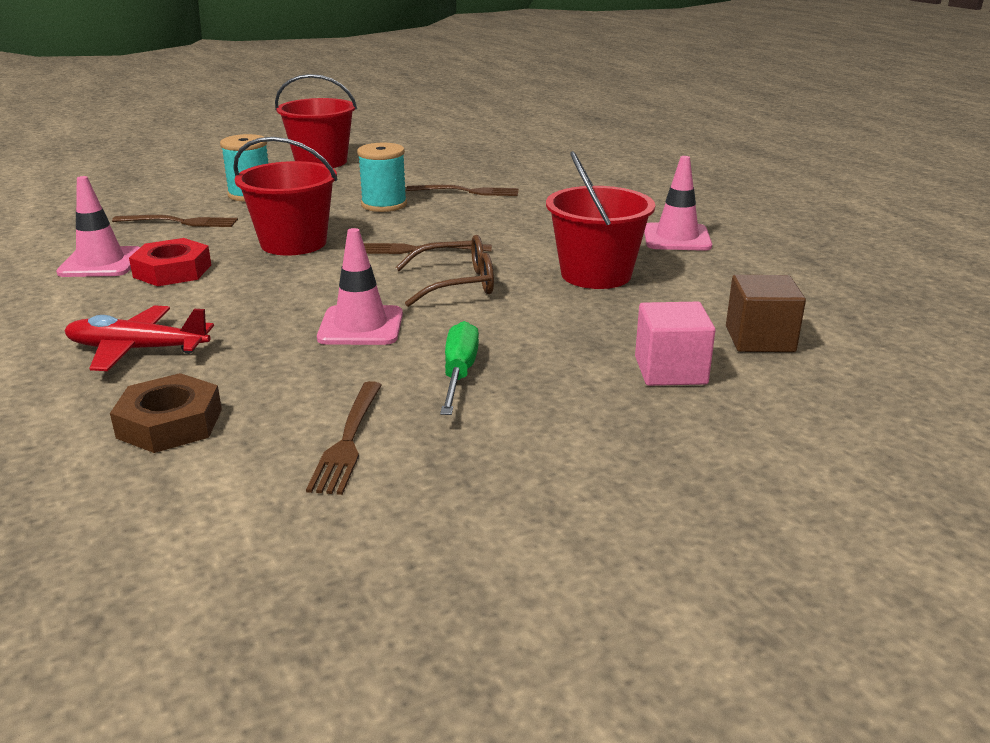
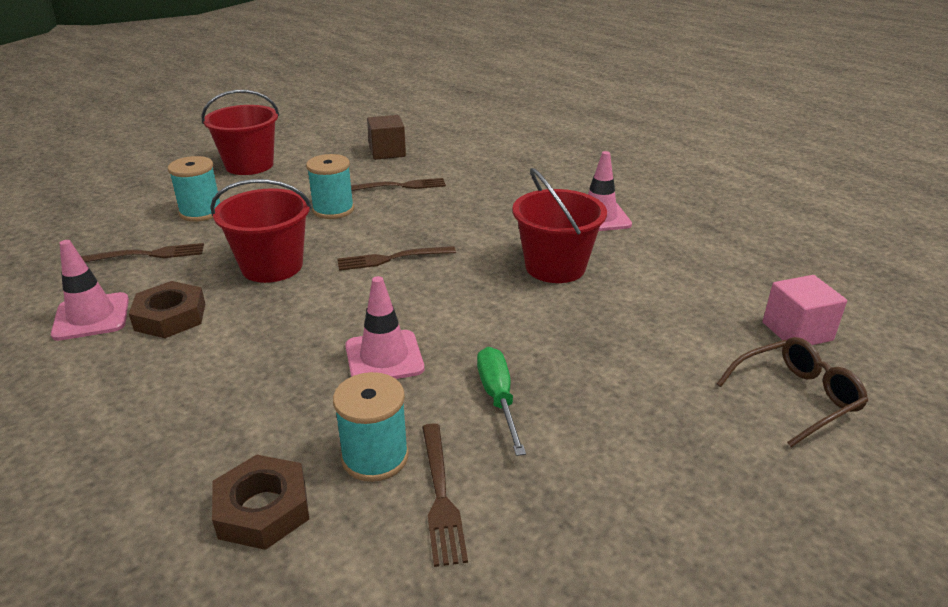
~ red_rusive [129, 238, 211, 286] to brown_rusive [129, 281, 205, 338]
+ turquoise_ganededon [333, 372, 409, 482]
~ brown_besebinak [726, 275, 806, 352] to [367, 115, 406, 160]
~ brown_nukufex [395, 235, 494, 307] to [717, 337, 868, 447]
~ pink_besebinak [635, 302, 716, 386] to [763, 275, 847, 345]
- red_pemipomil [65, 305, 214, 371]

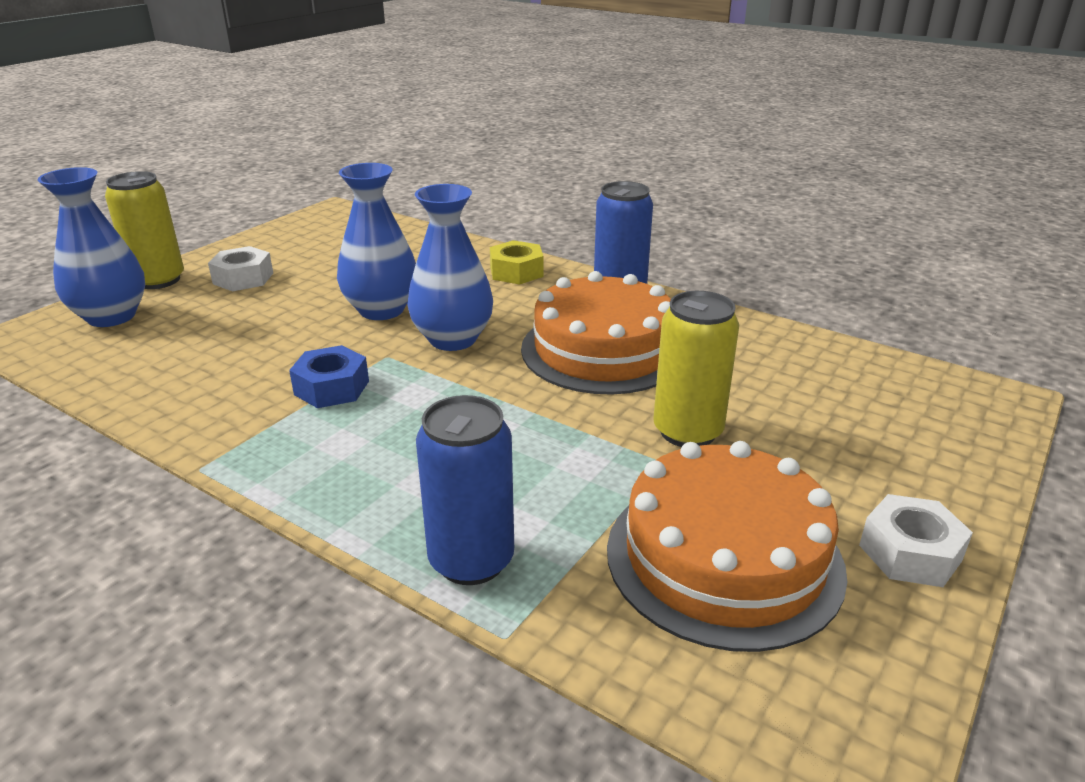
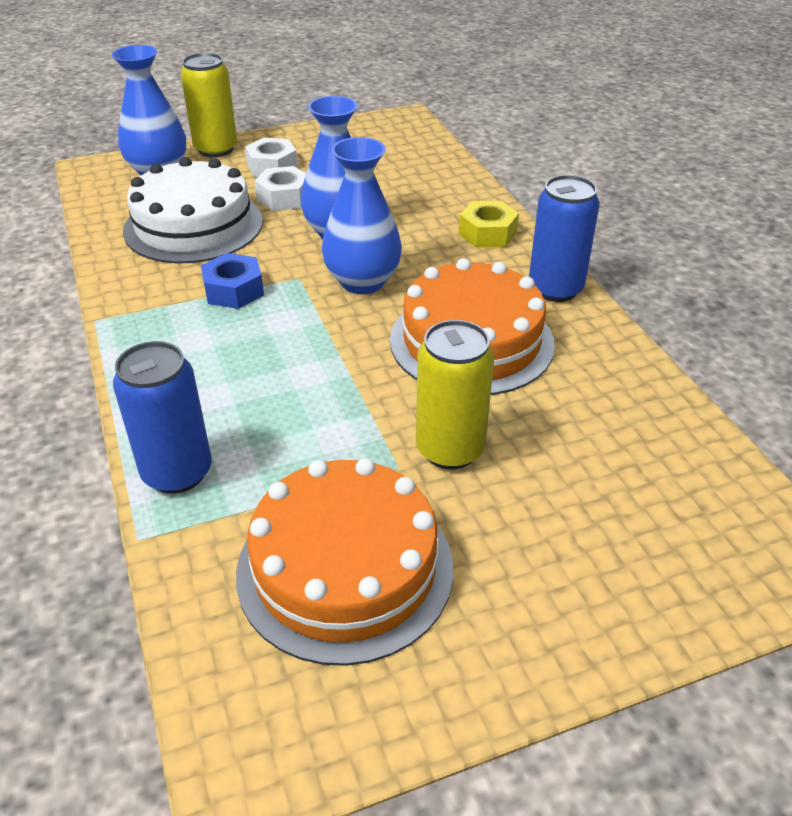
+ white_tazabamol [123, 157, 263, 263]
~ white_rusive [859, 494, 973, 587] to [254, 166, 306, 211]

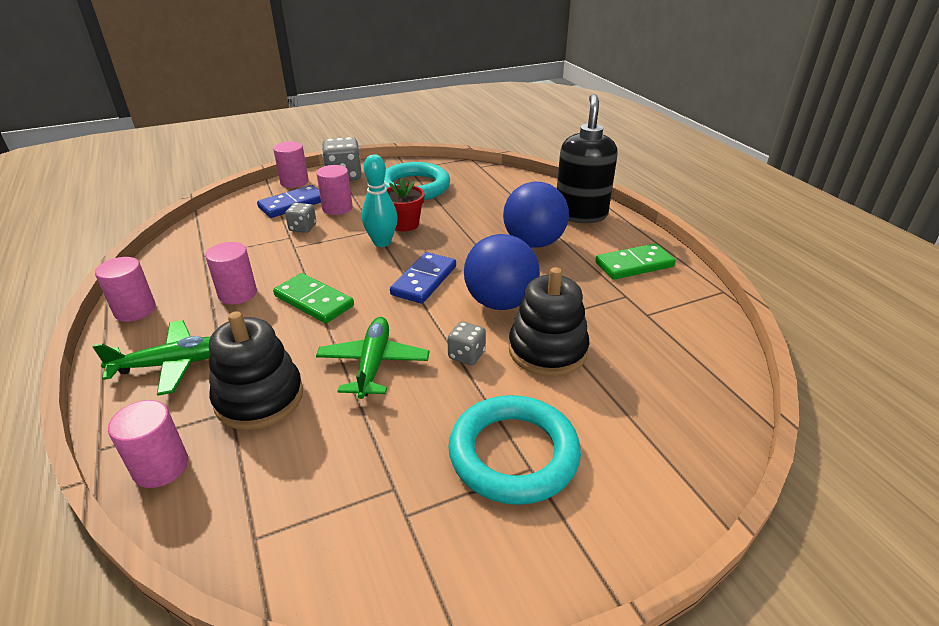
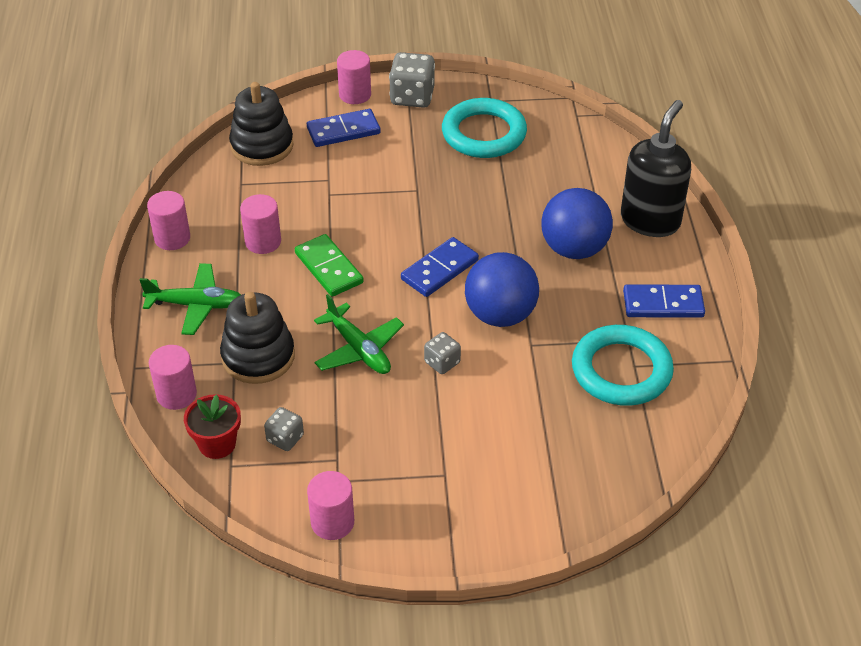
~ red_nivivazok [387, 178, 424, 232] to [184, 394, 241, 459]
~ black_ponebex [509, 267, 589, 377] to [229, 82, 293, 166]
~ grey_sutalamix [285, 203, 316, 233] to [264, 407, 304, 451]
~ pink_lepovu [316, 165, 353, 215] to [307, 471, 354, 540]
~ green_pemipomil [316, 317, 429, 399] = [314, 294, 404, 374] 120 degrees clockwise
~ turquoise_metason [448, 395, 581, 505] to [572, 325, 674, 406]
~ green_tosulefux [595, 243, 676, 280] to blue_tosulefux [623, 284, 705, 318]
- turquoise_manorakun [362, 154, 398, 247]

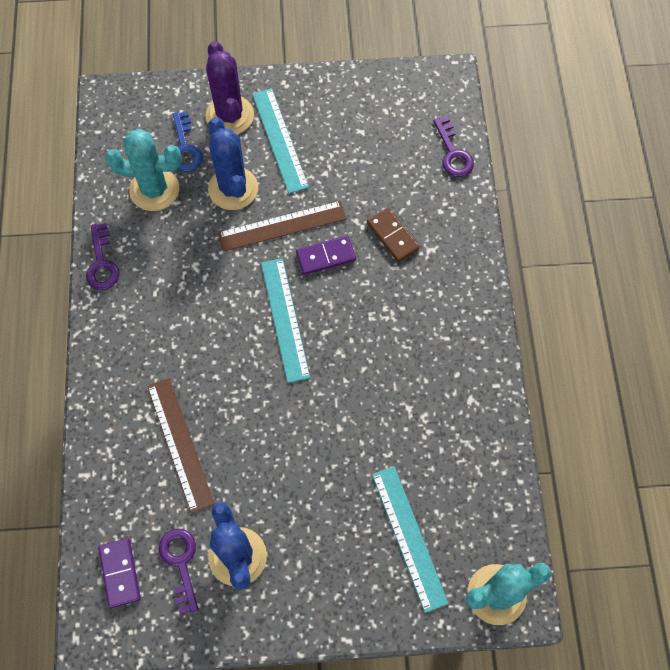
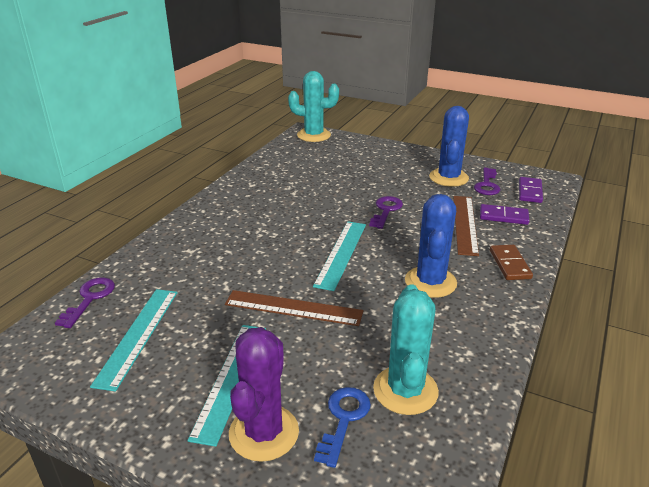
~ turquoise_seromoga [372, 466, 449, 613] to [90, 289, 178, 392]
~ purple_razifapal [86, 223, 120, 290] to [369, 196, 403, 229]
~ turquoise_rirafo [105, 129, 182, 211] = [373, 284, 439, 415] 60 degrees clockwise
~ blue_rirafo [208, 117, 258, 210] to [405, 194, 457, 298]
~ purple_tosulefux [296, 236, 356, 275] to [480, 204, 530, 225]
~ brown_tosulefux [367, 208, 420, 262] to [490, 245, 533, 280]

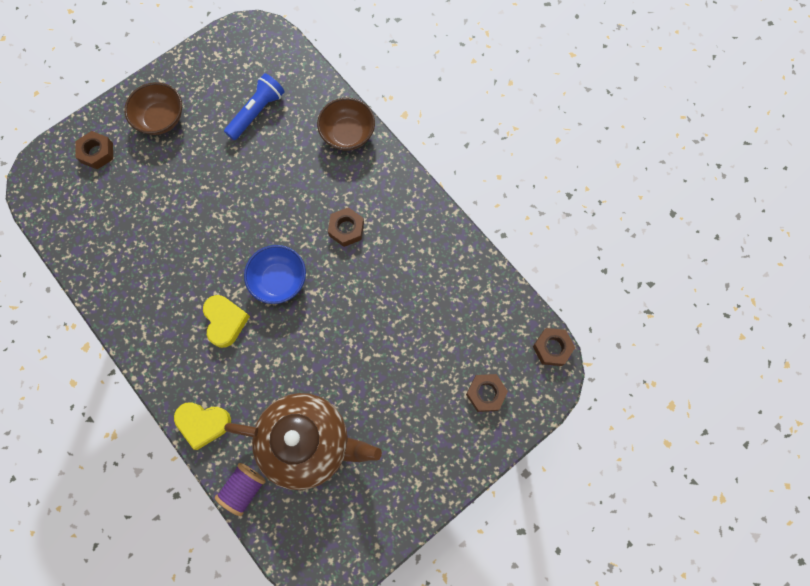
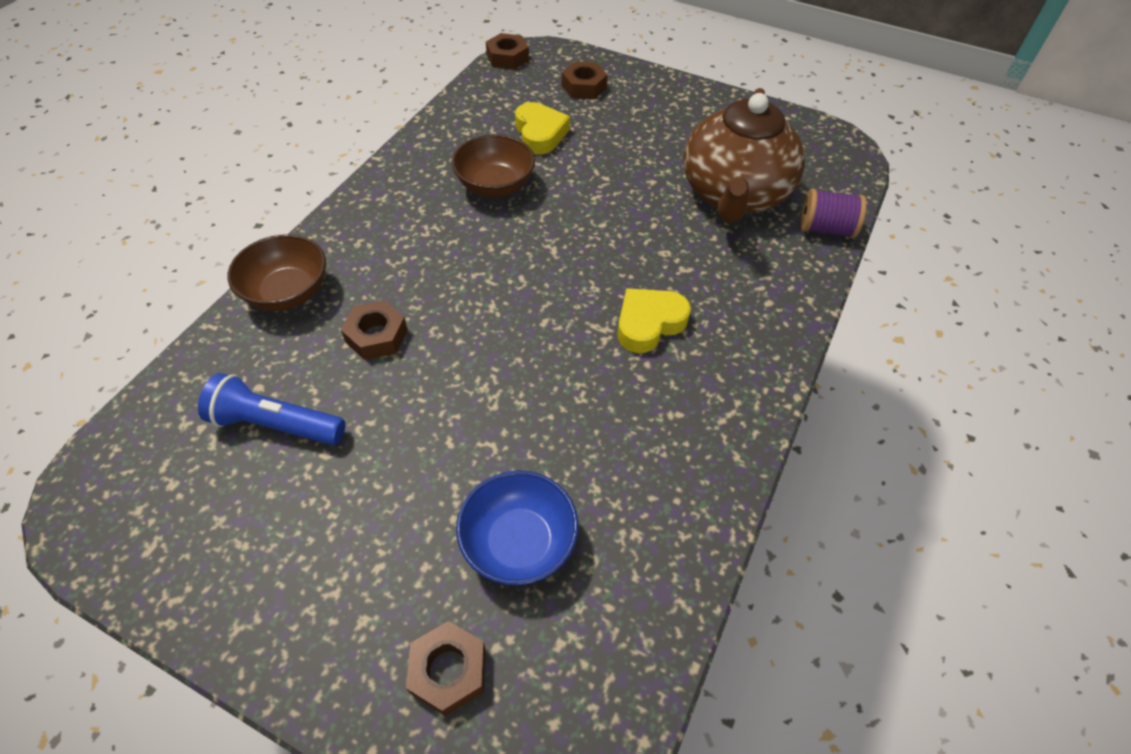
~ brown_rusive [328, 207, 364, 247] to [341, 300, 408, 360]
~ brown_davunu [124, 82, 182, 135] to [452, 134, 535, 197]
~ blue_davunu [244, 245, 306, 304] to [456, 470, 579, 585]
~ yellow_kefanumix [174, 402, 231, 450] to [515, 102, 570, 155]
~ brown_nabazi [224, 393, 382, 490] = [683, 88, 805, 223] 150 degrees counterclockwise

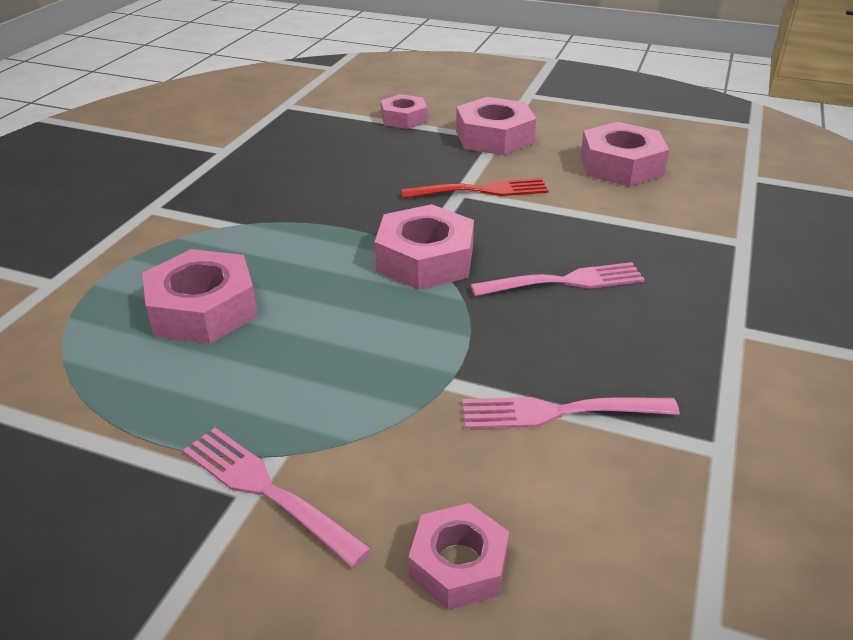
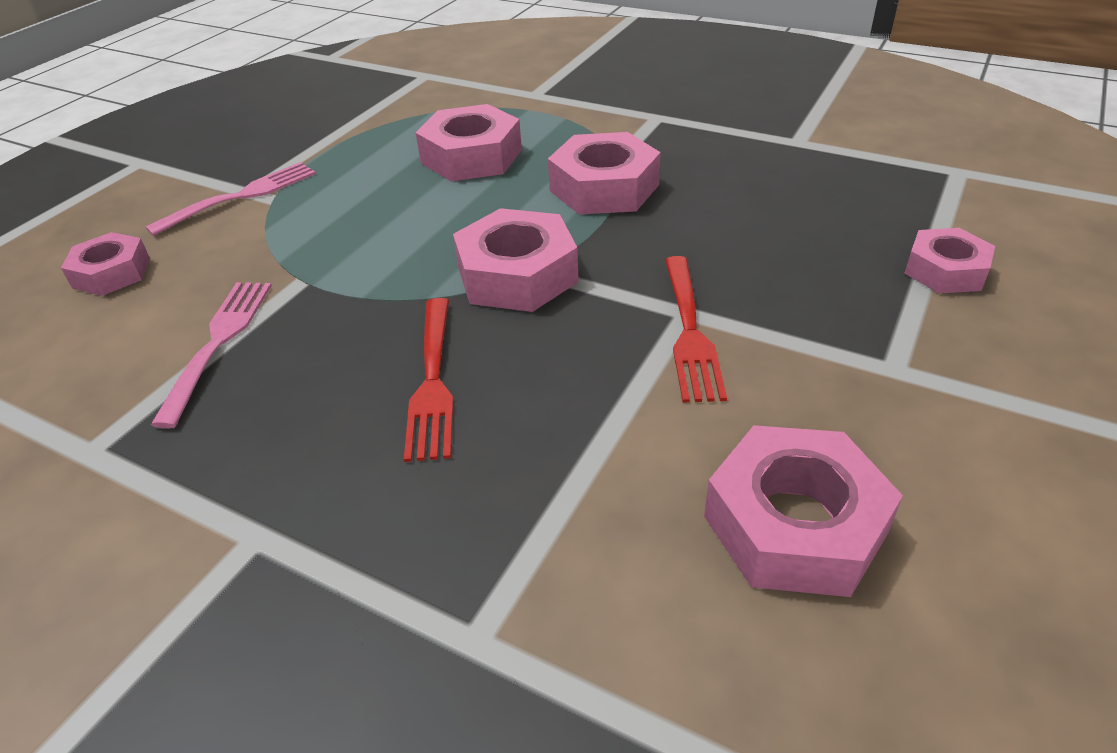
~ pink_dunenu [470, 262, 645, 296] to red_dunenu [404, 298, 453, 462]
~ pink_rusive [456, 97, 536, 155] to [548, 132, 661, 215]

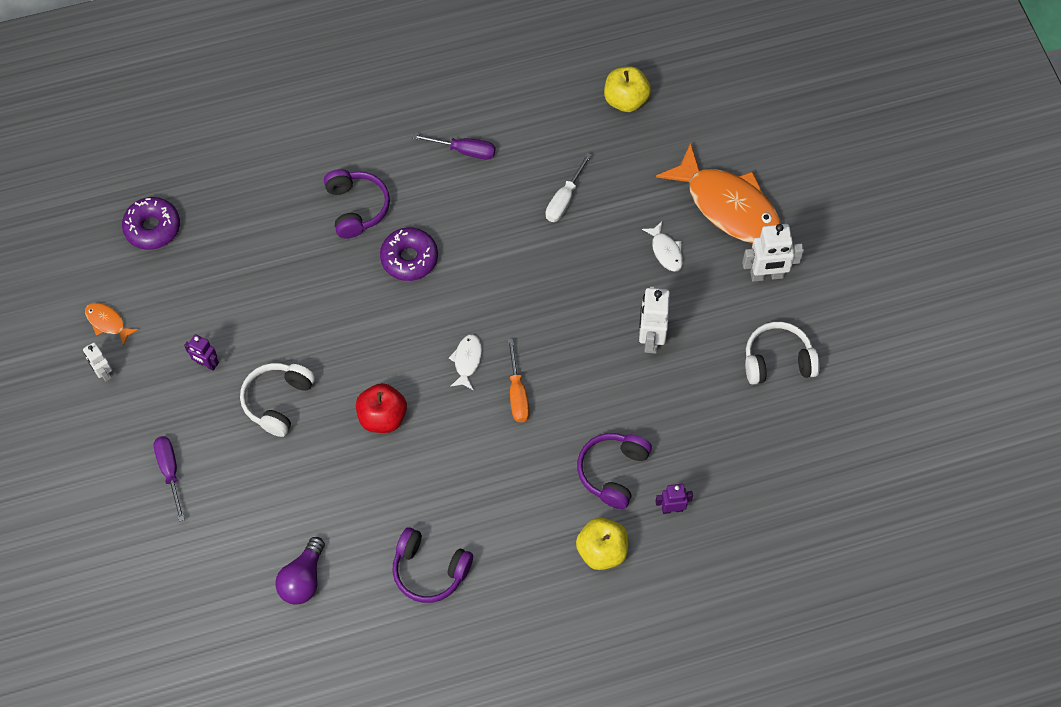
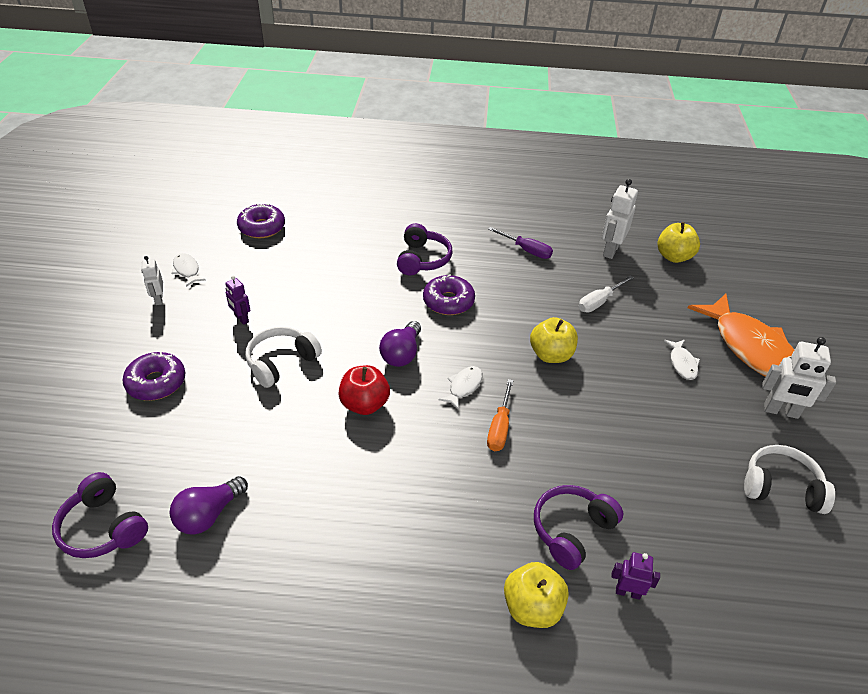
~ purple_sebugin [392, 527, 473, 603] to [52, 472, 148, 558]
~ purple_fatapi [154, 436, 185, 522] to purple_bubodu [122, 352, 186, 401]
~ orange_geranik [85, 302, 139, 346] to white_geranik [171, 253, 206, 287]
+ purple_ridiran [379, 321, 421, 367]
+ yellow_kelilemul [530, 317, 578, 363]
~ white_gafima [639, 286, 670, 354] to [602, 179, 638, 259]

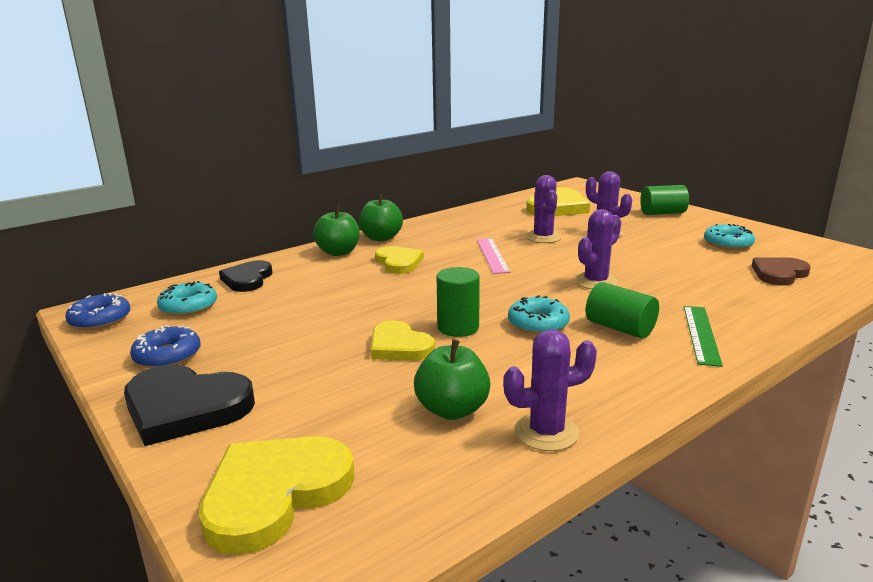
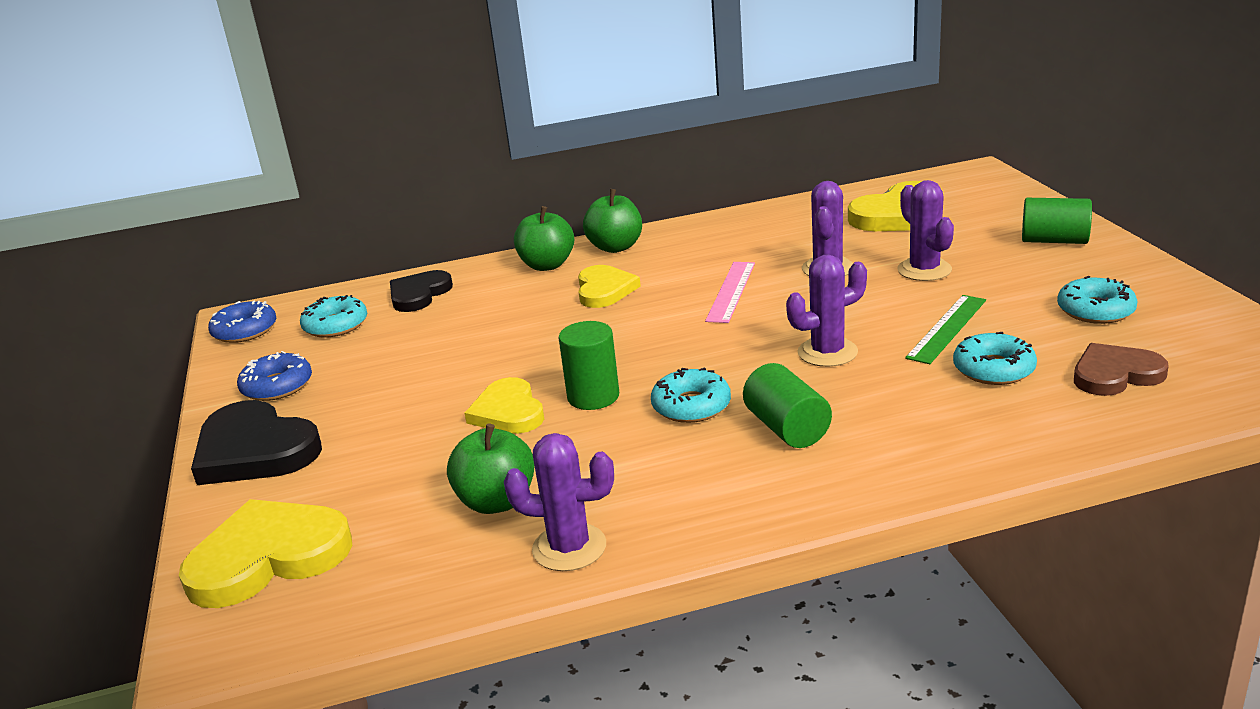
~ green_seromoga [684, 306, 723, 367] to [905, 295, 986, 364]
+ turquoise_bubodu [953, 332, 1037, 385]

